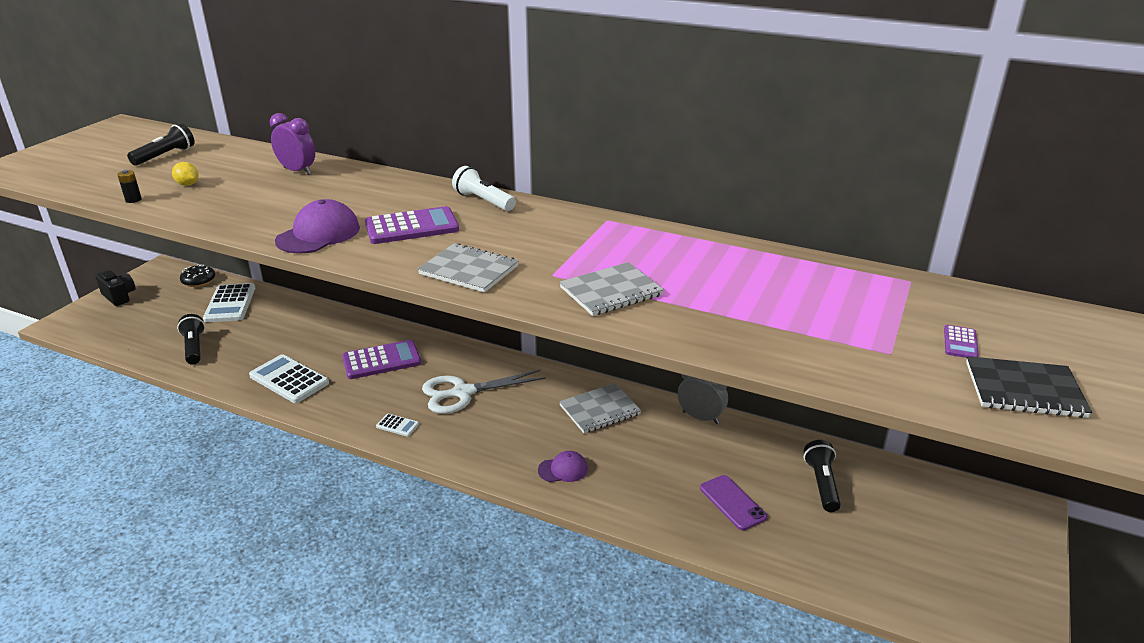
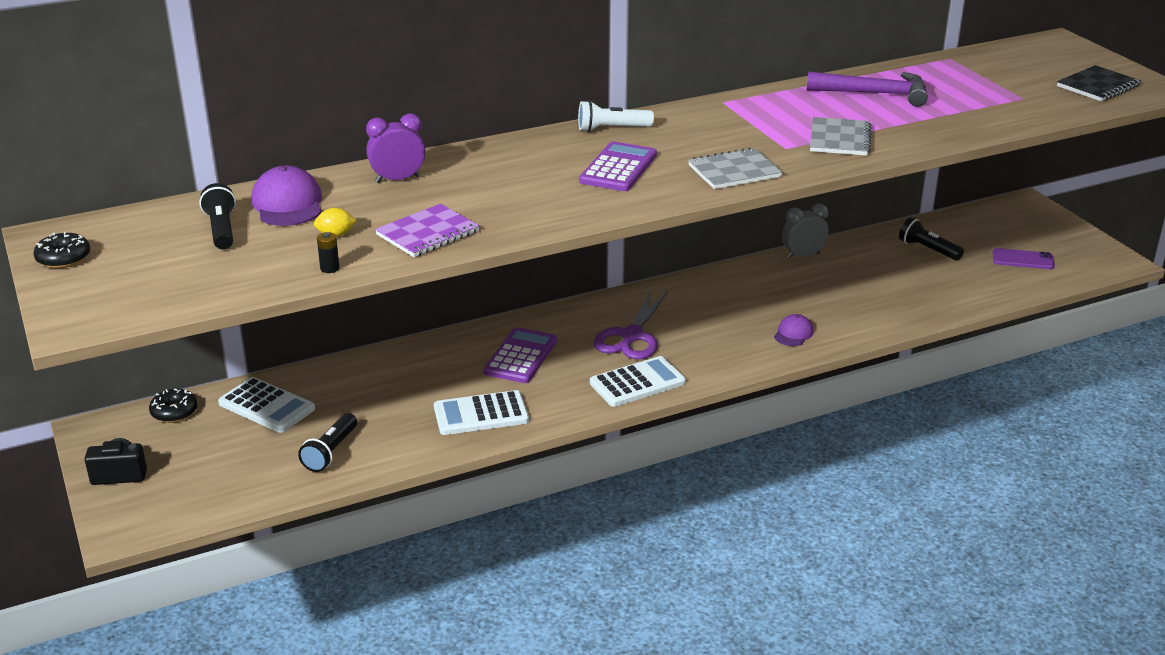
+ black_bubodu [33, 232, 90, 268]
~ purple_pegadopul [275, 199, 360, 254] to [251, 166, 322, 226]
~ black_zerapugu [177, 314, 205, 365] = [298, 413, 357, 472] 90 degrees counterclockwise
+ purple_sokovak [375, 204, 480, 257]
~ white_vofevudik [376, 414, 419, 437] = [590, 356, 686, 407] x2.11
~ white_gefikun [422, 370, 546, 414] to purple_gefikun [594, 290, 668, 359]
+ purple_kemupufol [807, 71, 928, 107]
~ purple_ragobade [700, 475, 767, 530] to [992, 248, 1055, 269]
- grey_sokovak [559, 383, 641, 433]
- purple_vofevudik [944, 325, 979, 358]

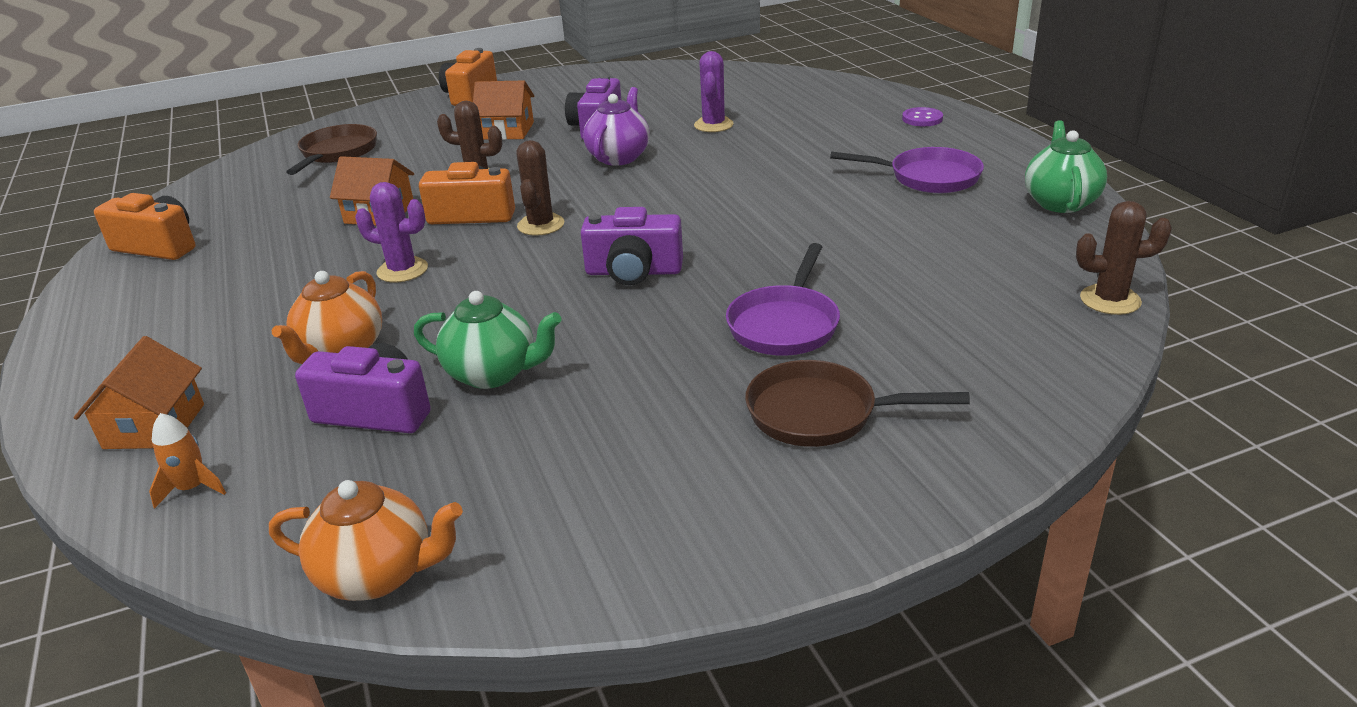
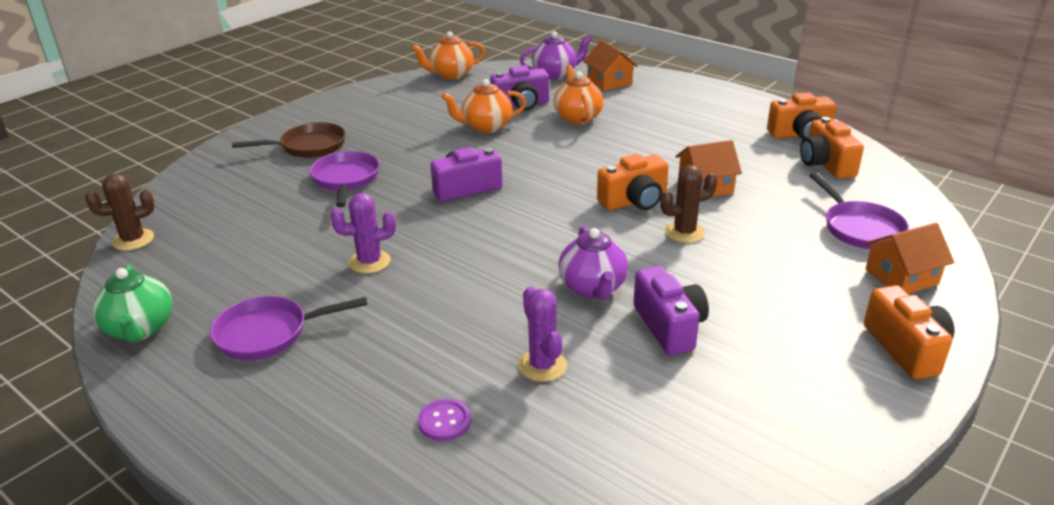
~ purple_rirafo [355, 182, 428, 282] to [331, 193, 396, 274]
~ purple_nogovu [902, 107, 943, 126] to [418, 399, 471, 441]
~ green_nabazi [414, 291, 561, 389] to orange_nabazi [441, 79, 526, 133]
~ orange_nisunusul [149, 413, 226, 509] to purple_nabazi [520, 31, 592, 80]
+ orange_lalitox [800, 117, 864, 179]
~ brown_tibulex [286, 124, 377, 175] to purple_tibulex [809, 173, 909, 249]
~ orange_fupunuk [473, 81, 535, 140] to [864, 223, 954, 294]
- brown_rirafo [516, 140, 564, 236]

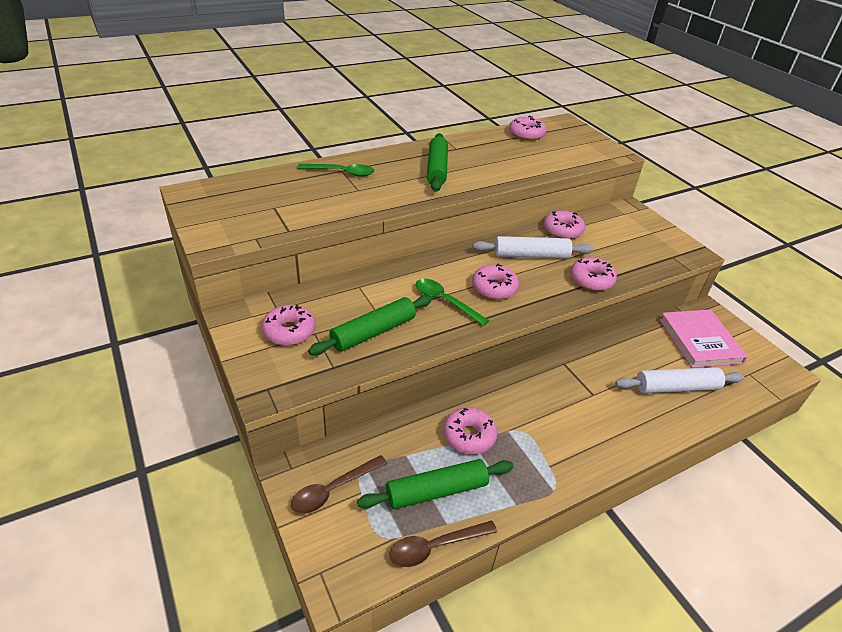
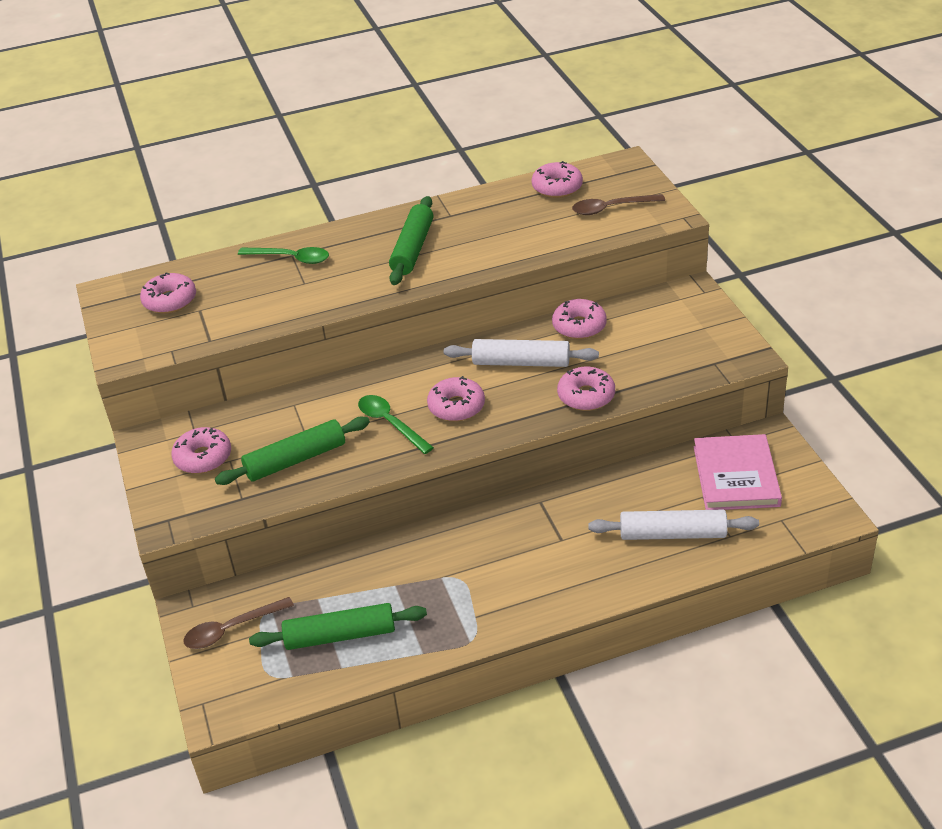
~ pink_bubodu [444, 407, 498, 454] to [140, 272, 196, 314]
~ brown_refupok [389, 520, 497, 567] to [572, 194, 665, 215]

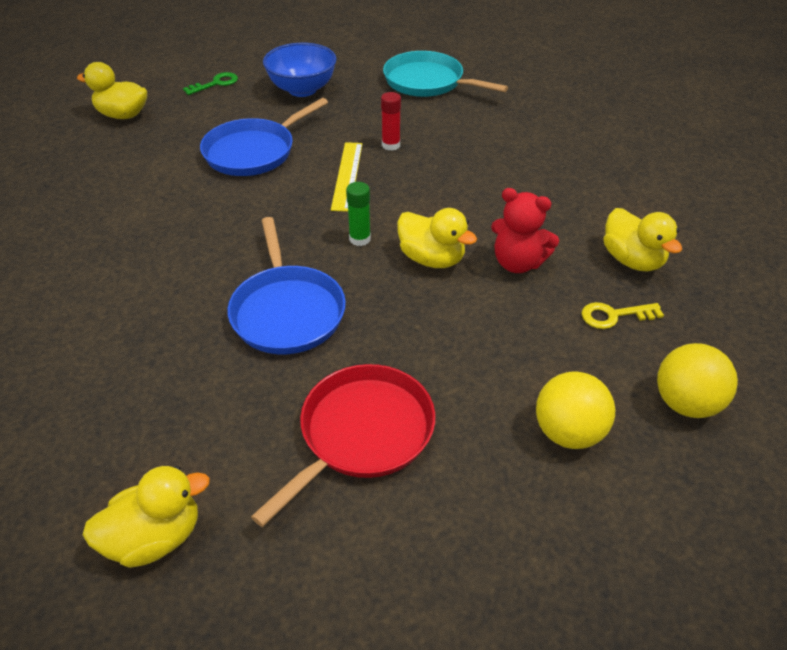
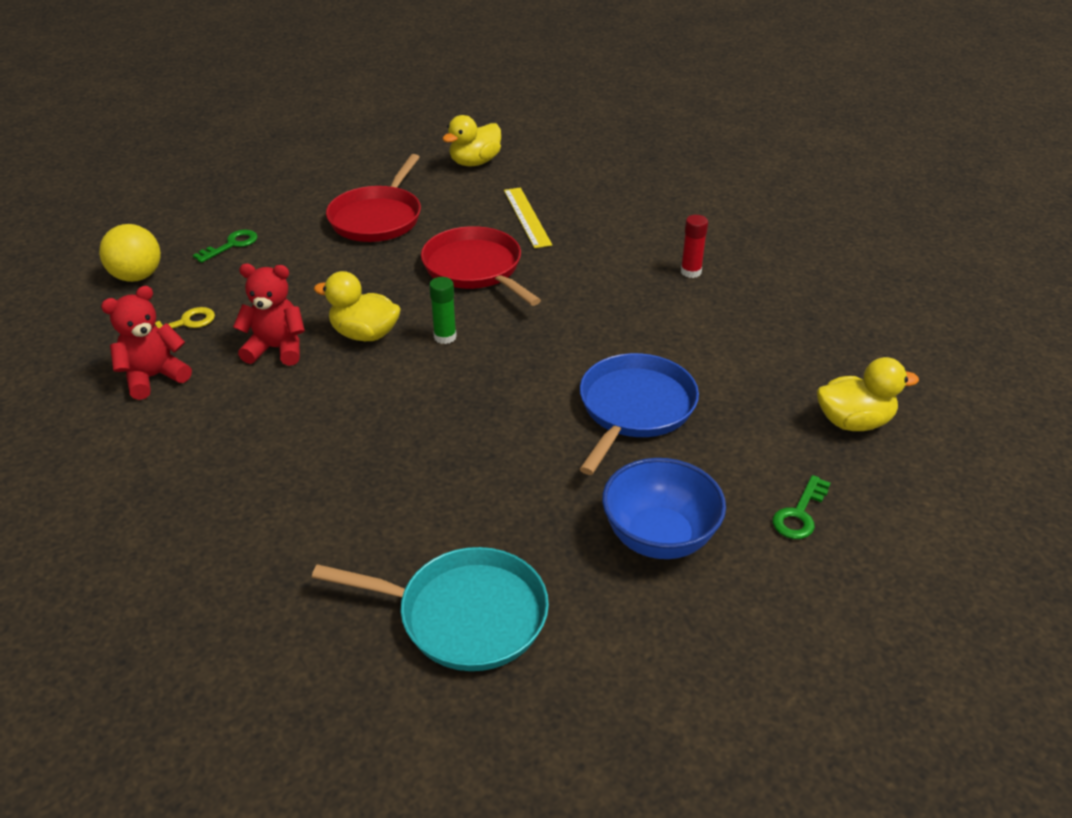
~ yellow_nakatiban [603, 208, 682, 272] to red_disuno [101, 286, 192, 400]
~ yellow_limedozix [536, 372, 615, 449] to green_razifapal [193, 230, 258, 263]
~ blue_tibulex [227, 217, 346, 354] to red_tibulex [421, 226, 541, 306]
~ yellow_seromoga [331, 142, 362, 212] to [504, 187, 552, 248]
~ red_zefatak [381, 92, 401, 151] to [681, 215, 708, 278]

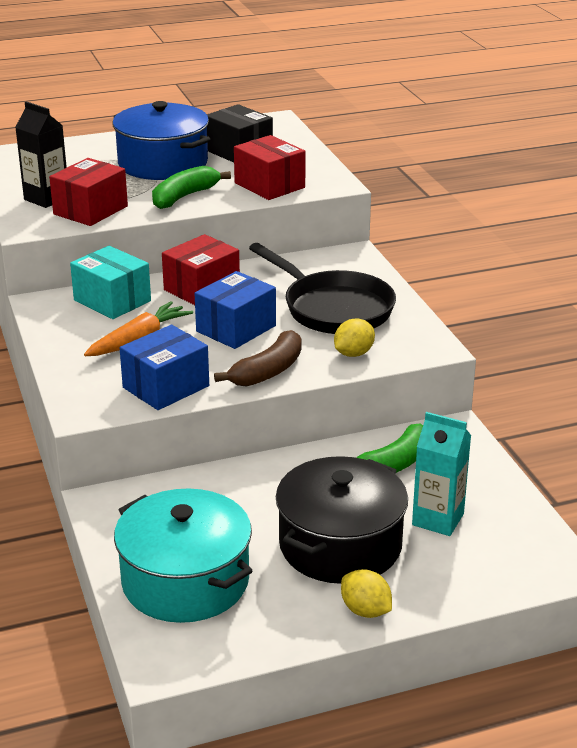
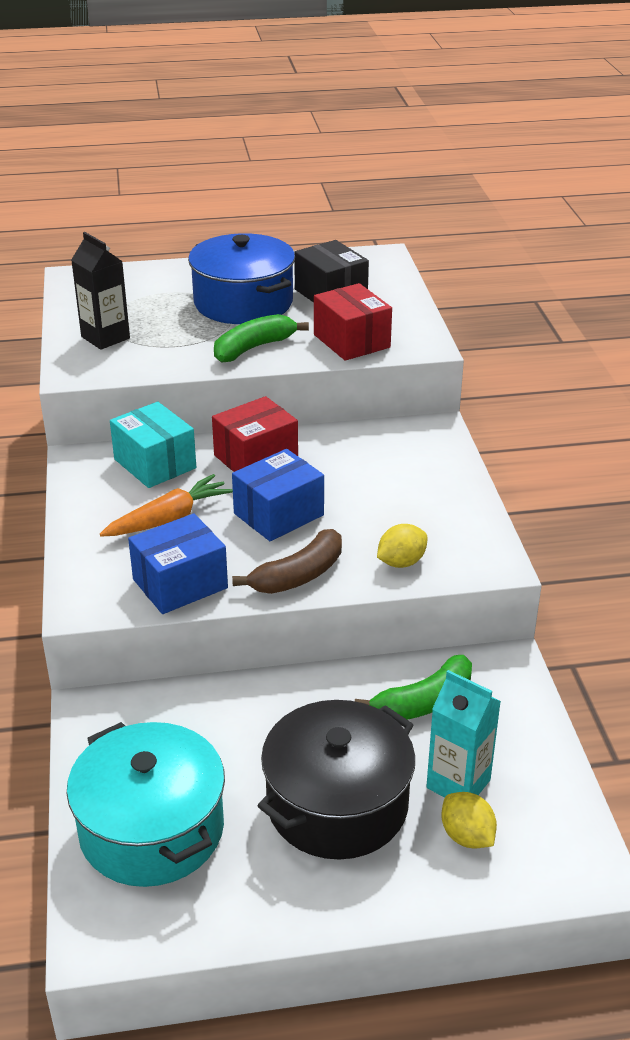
~ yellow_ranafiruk [341, 569, 392, 618] to [441, 792, 497, 849]
- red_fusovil [49, 158, 128, 226]
- black_tibulex [249, 243, 396, 334]

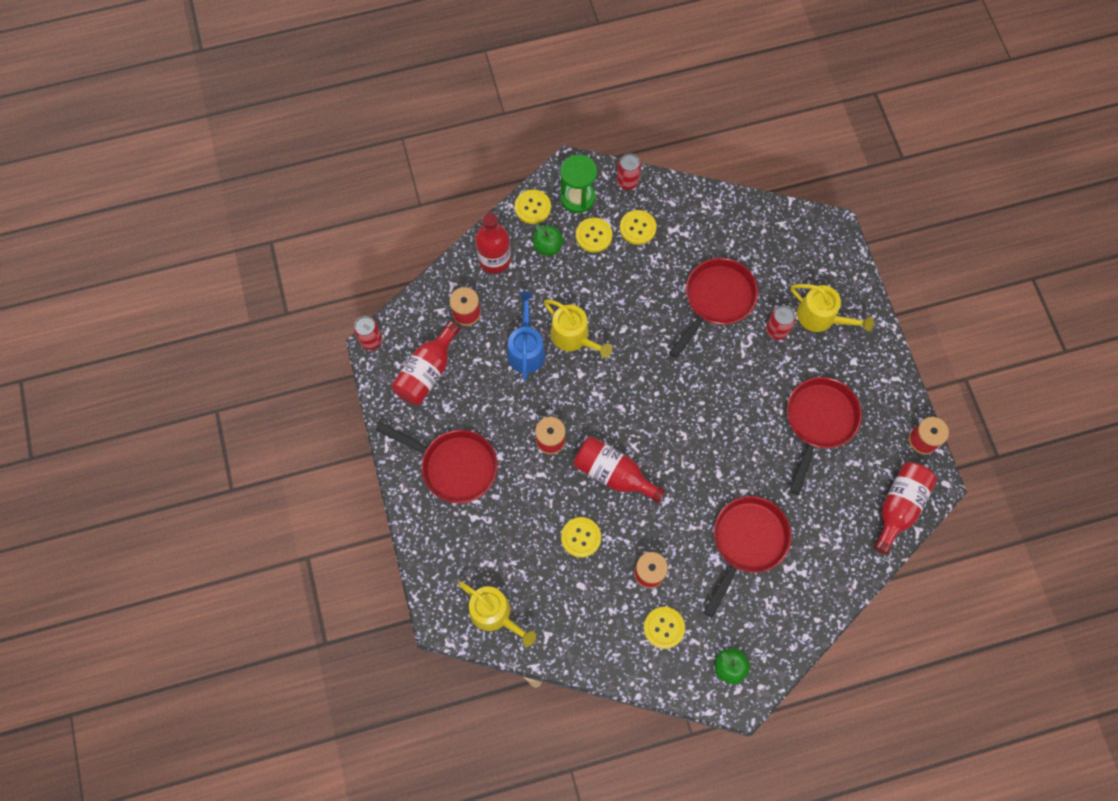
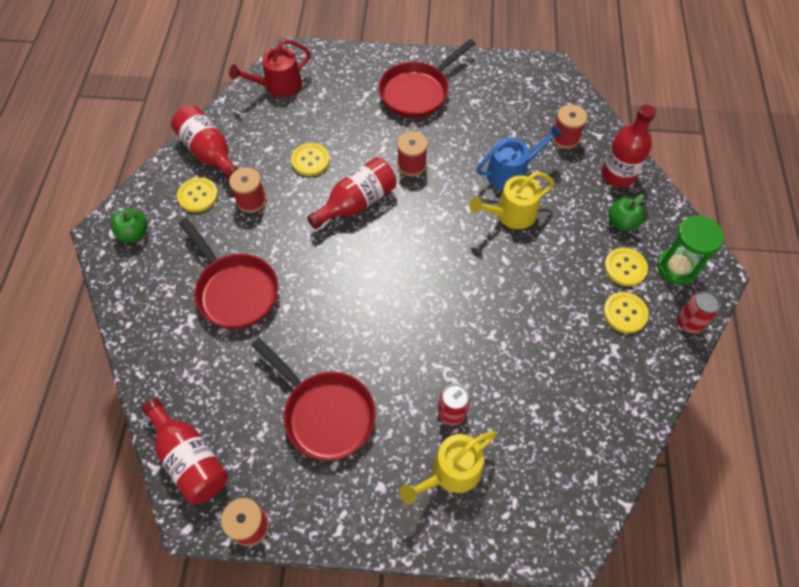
~ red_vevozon [391, 321, 460, 406] to [171, 106, 238, 181]
~ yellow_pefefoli [458, 581, 536, 646] to red_pefefoli [229, 39, 311, 97]
~ blue_pefefoli [507, 291, 546, 381] = [477, 124, 563, 190] 45 degrees counterclockwise
- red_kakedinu [354, 316, 383, 350]
- yellow_nogovu [515, 189, 551, 224]
- red_tibulex [669, 258, 758, 358]

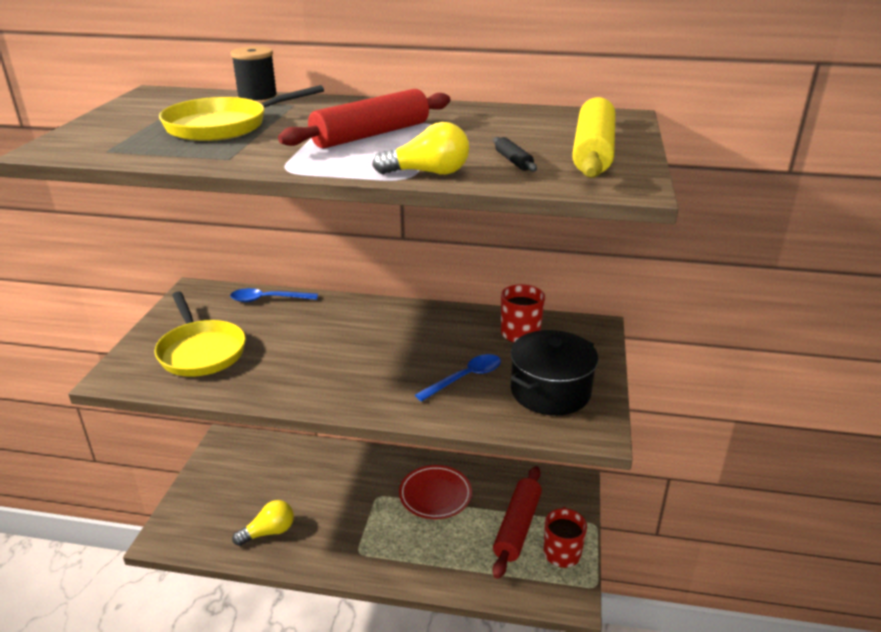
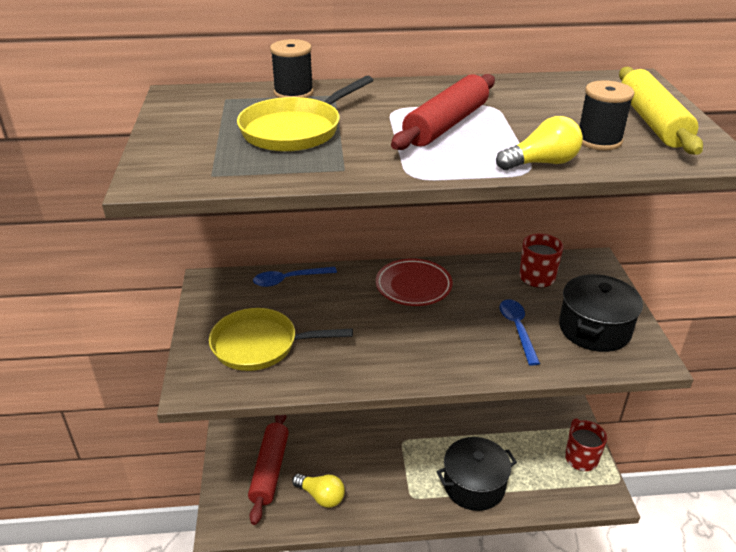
~ yellow_tibulex [154, 292, 246, 377] = [209, 308, 353, 371] 135 degrees clockwise
~ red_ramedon [493, 466, 542, 579] to [248, 415, 289, 525]
~ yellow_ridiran [232, 500, 294, 546] = [292, 474, 345, 508] 75 degrees clockwise
~ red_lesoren [399, 465, 472, 519] to [376, 258, 453, 306]
+ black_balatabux [437, 437, 517, 511]
~ blue_refupok [415, 354, 501, 401] = [499, 299, 540, 366] 45 degrees counterclockwise
~ black_ramedon [493, 137, 537, 172] to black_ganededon [579, 80, 634, 150]

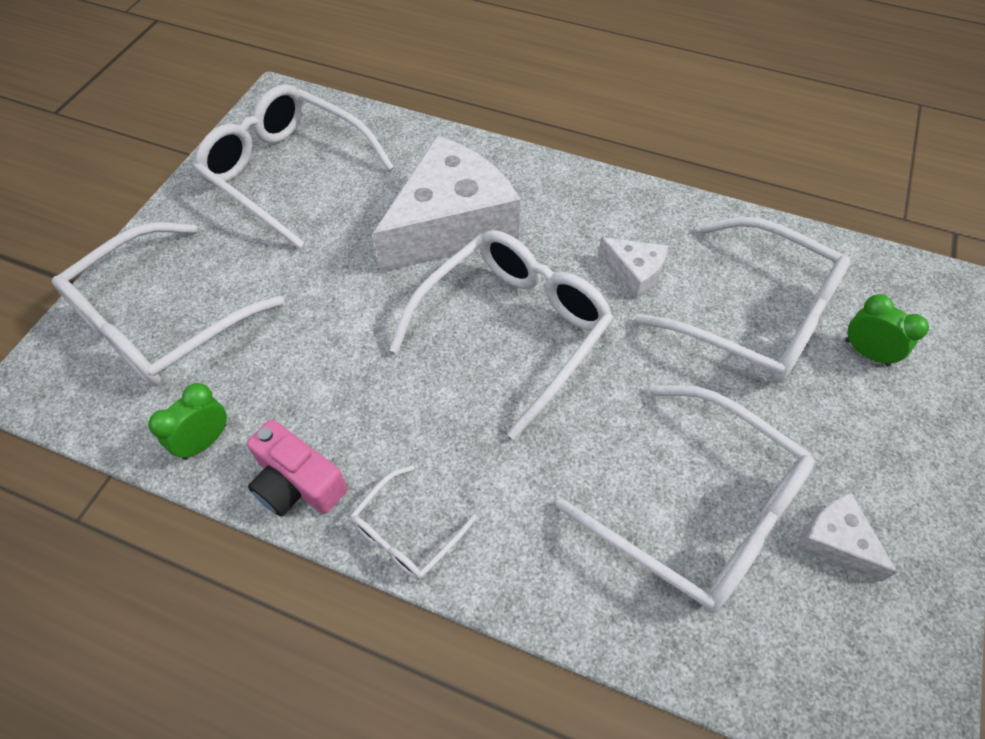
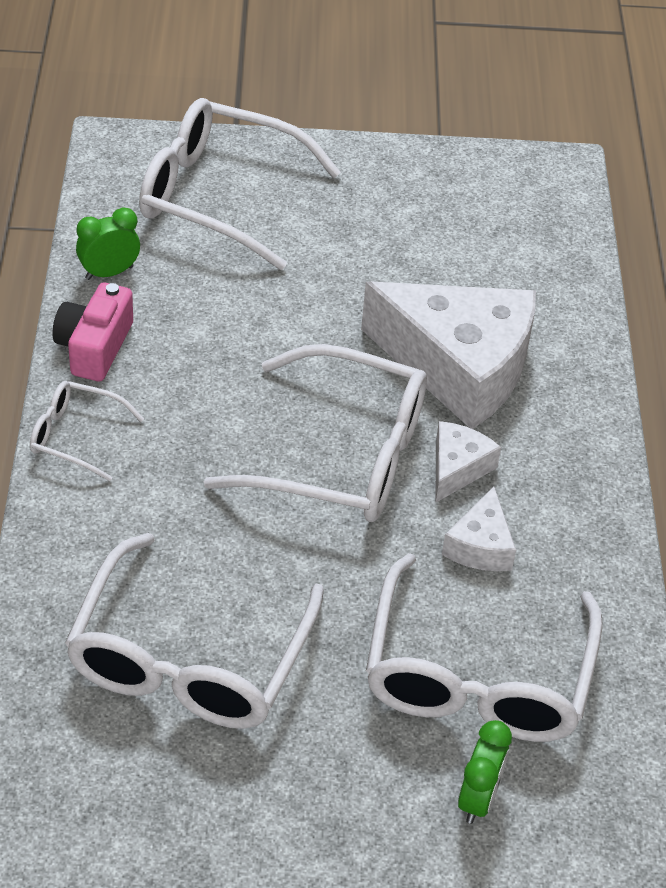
~ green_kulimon [148, 383, 227, 460] = [76, 207, 140, 280] 45 degrees counterclockwise
~ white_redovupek [797, 493, 898, 582] to [436, 421, 501, 502]
- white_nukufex [194, 84, 394, 249]

